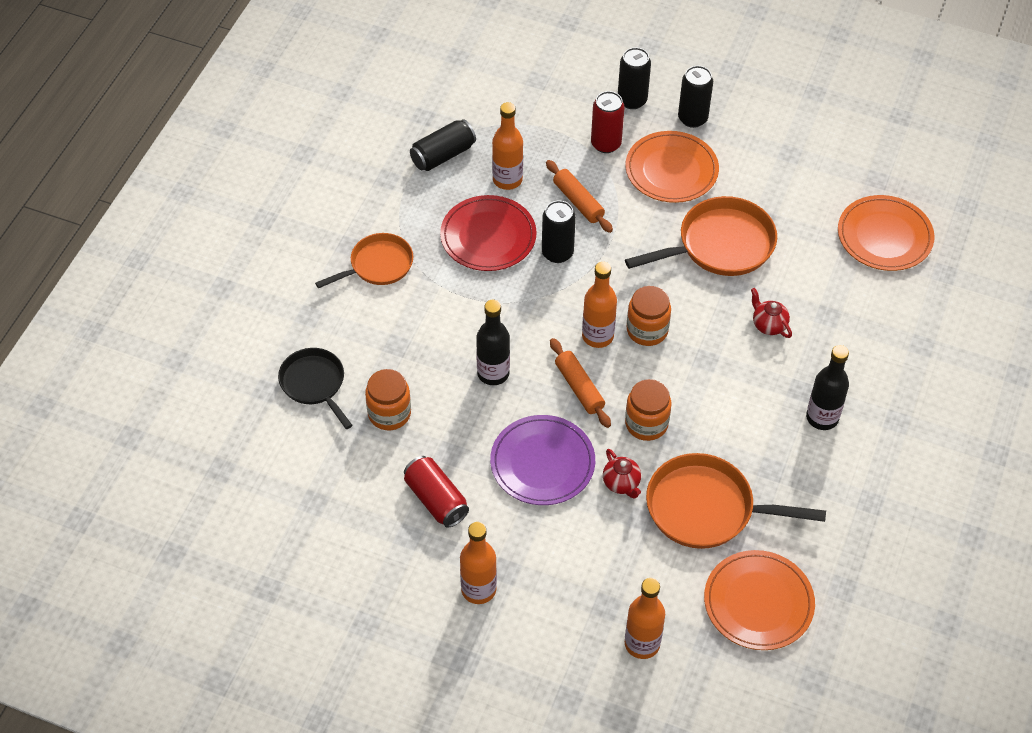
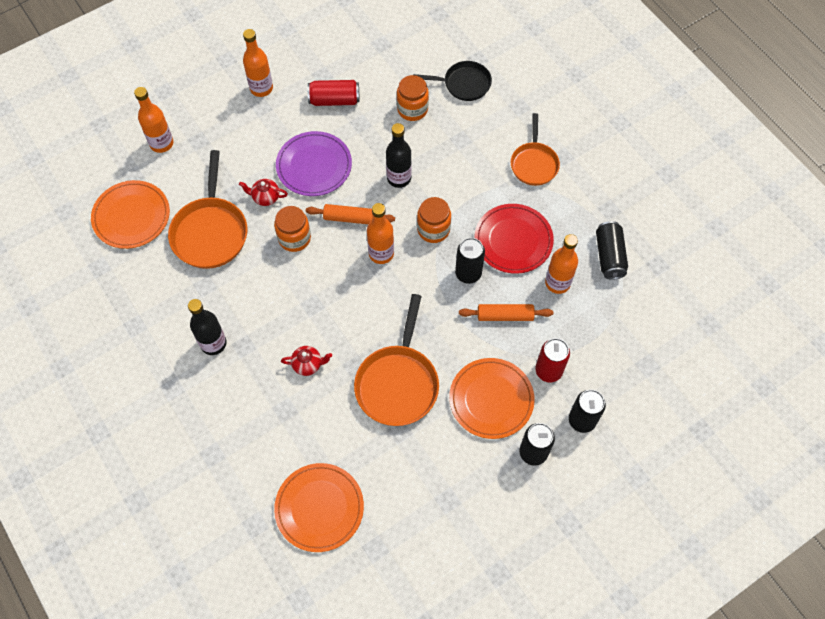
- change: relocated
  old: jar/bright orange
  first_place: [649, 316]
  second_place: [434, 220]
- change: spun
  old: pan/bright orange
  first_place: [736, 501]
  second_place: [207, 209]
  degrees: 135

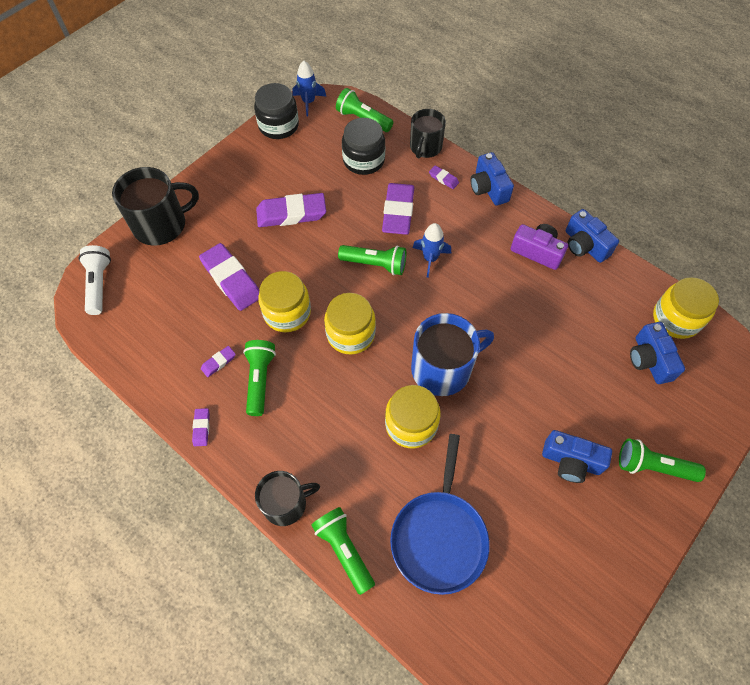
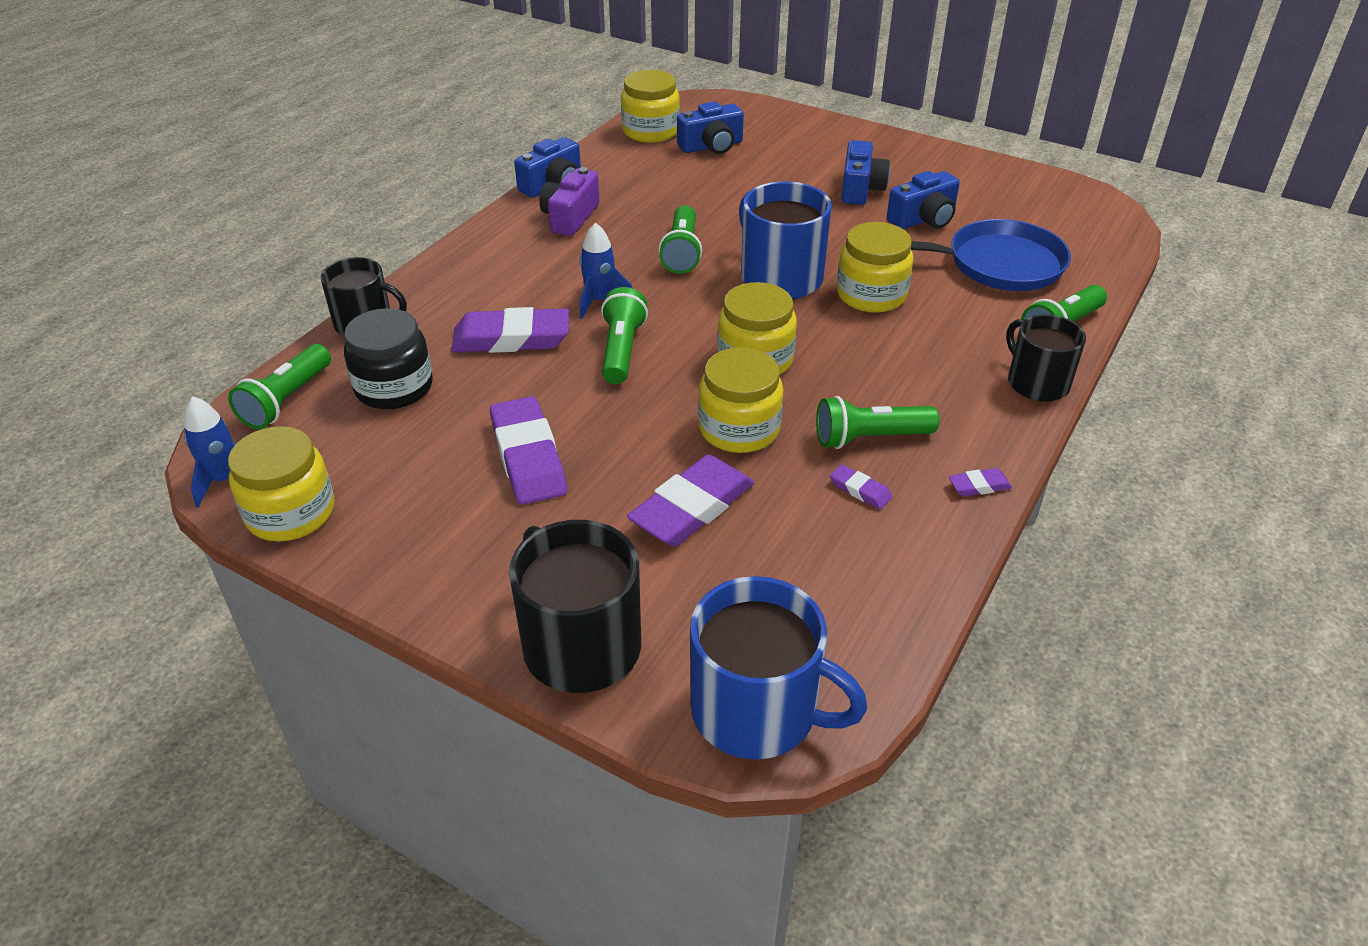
- change: colour
  old: jar/black
  new: jar/yellow
  first_place: [276, 111]
  second_place: [281, 483]
- change: relocated
  old: camera/blue
  first_place: [492, 179]
  second_place: [923, 200]
- change: missing
  old: gum eraser/purple
  first_place: [444, 177]
- change: exchanged
  old: torch/pure white
  new: coffee mug/blue
  first_place: [94, 280]
  second_place: [778, 668]
- change: relocated
  old: torch/leaf-green
  first_place: [662, 460]
  second_place: [680, 239]

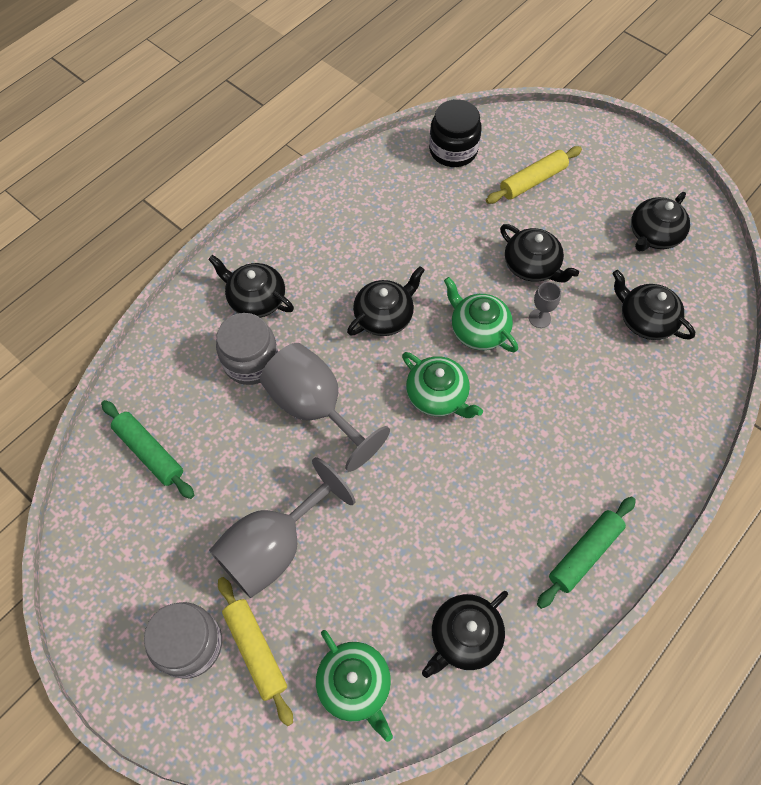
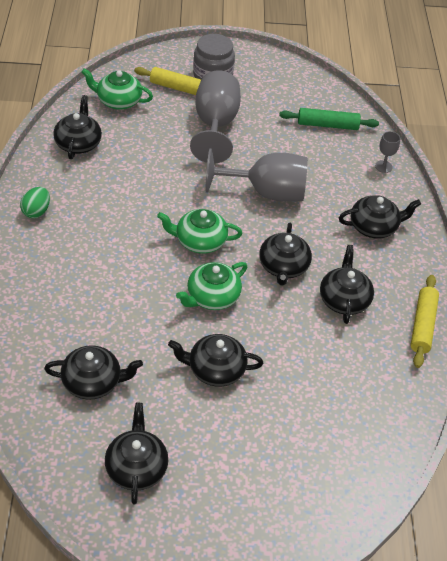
- change: missing
  old: jar/black
  first_place: [455, 133]
- change: relocated
  old: rolling pin/yellow
  first_place: [534, 175]
  second_place: [424, 321]
- change: spun
  old: china teapot/leaf-green
  first_place: [481, 314]
  second_place: [211, 286]
  degrees: 135
- change: relocated
  old: goblet/gray
  first_place: [545, 305]
  second_place: [387, 152]
- change: missing
  old: jar/gray
  first_place: [247, 349]
- change: exchanged
  old: rolling pin/leaf-green
  new: egg/leaf-green
  first_place: [586, 553]
  second_place: [35, 202]
- change: appeared
  new: china teapot/black
  second_place: [347, 284]

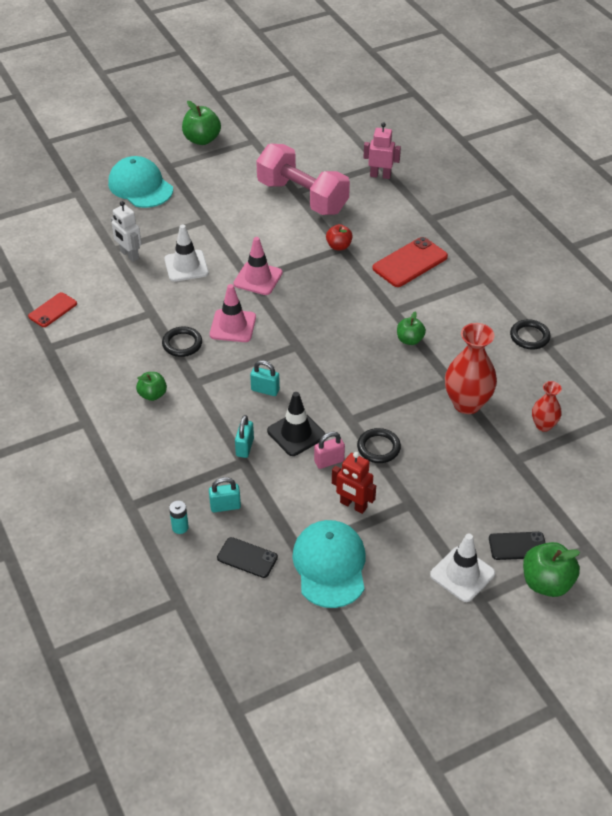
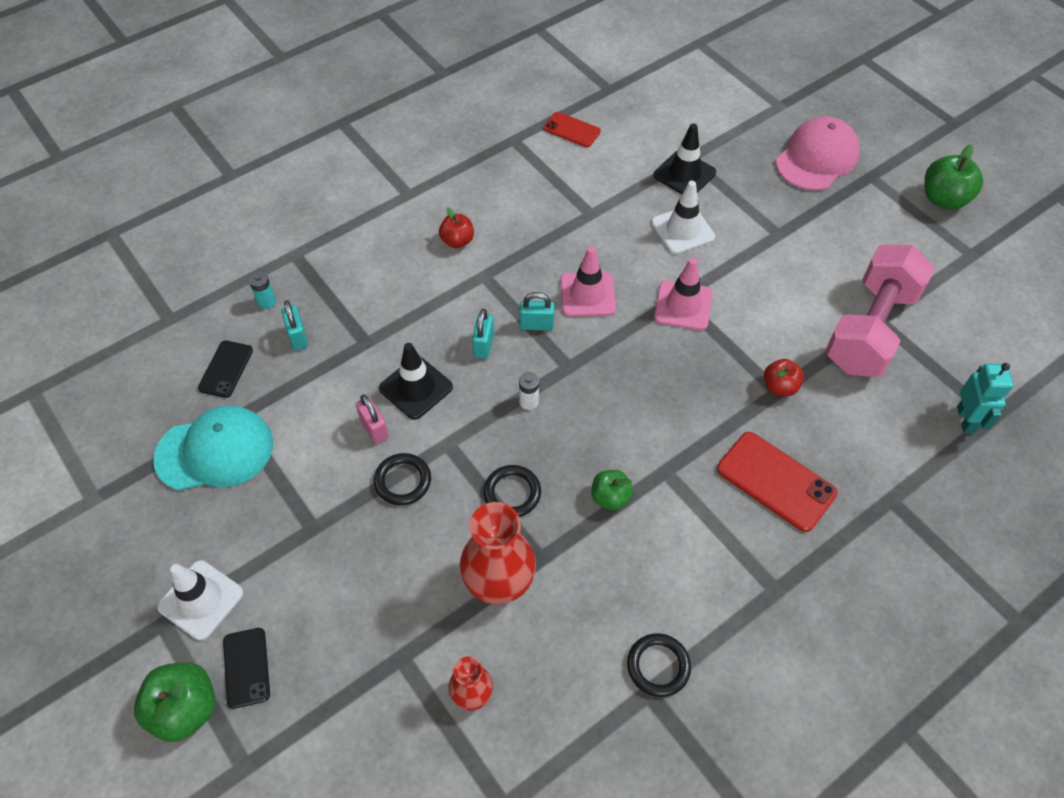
- change: colour
  old: robot figure/rose-pink
  new: robot figure/aqua
  first_place: [382, 150]
  second_place: [985, 398]
- change: colour
  old: baseball cap/aqua
  new: baseball cap/rose-pink
  first_place: [140, 182]
  second_place: [818, 153]
- change: exchanged
  old: robot figure/pure white
  new: road cone/black
  first_place: [126, 231]
  second_place: [685, 159]
- change: relocated
  old: hoop/black
  first_place: [182, 342]
  second_place: [512, 491]
- change: colour
  old: apple fruit/leaf-green
  new: apple fruit/scarlet
  first_place: [151, 386]
  second_place: [456, 228]
- change: relocated
  old: small lock/aqua
  first_place: [244, 436]
  second_place: [536, 311]
- change: missing
  old: robot figure/scarlet
  first_place: [354, 483]
- change: appeared
  new: AA battery/pure white
  second_place: [529, 391]

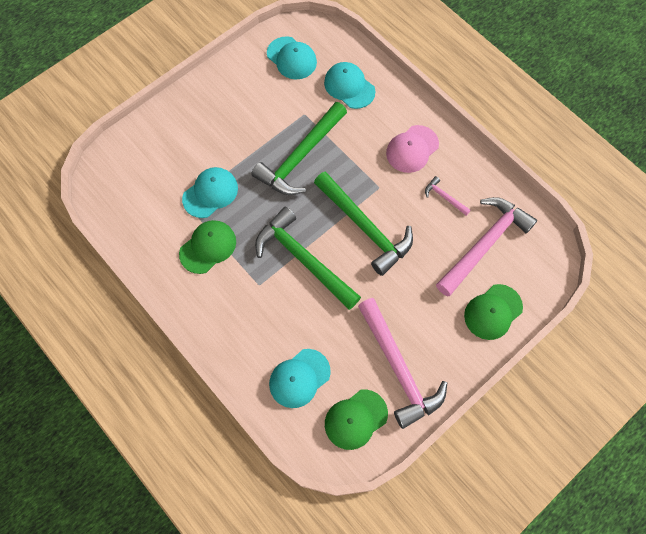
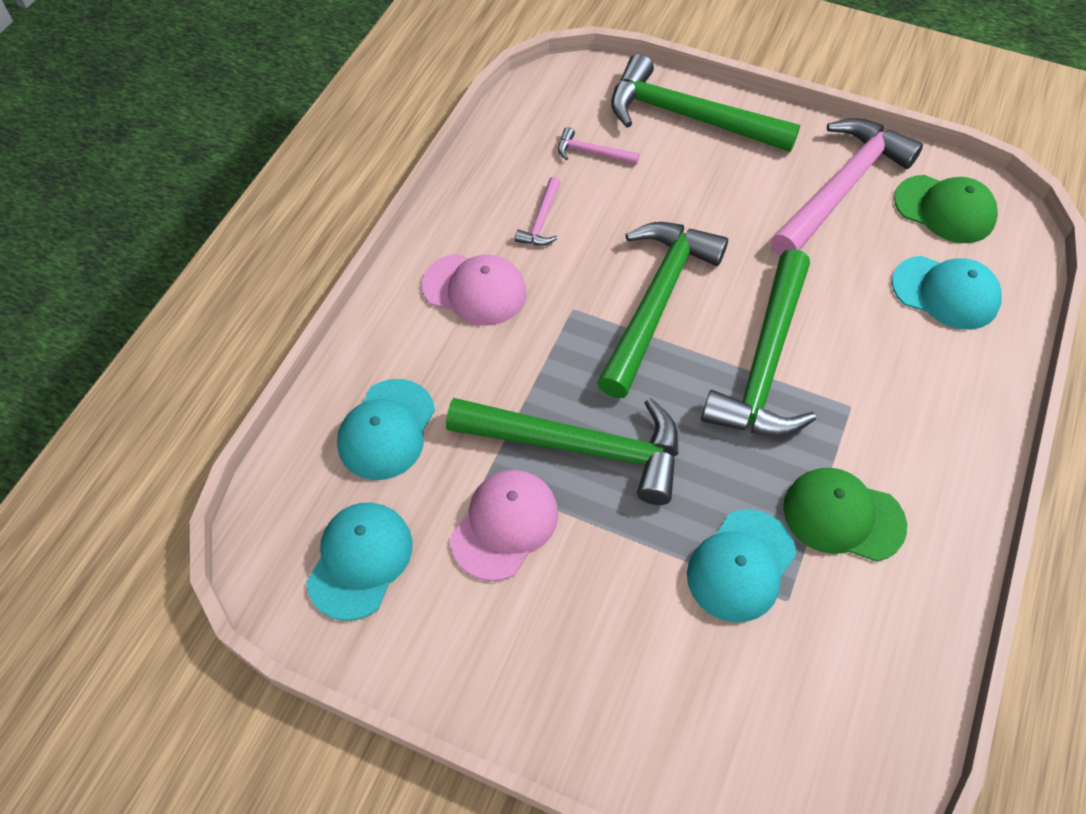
- change: spun
  old: baseball cap/aqua
  first_place: [210, 192]
  second_place: [741, 565]
  degrees: -75
- change: size
  old: carpenter's hammer/rose-pink
  first_place: [486, 246]
  second_place: [599, 146]
  factor: 0.43
- change: exchanged
  old: baseball cap/leaf-green
  new: carpenter's hammer/leaf-green
  first_place: [493, 312]
  second_place: [705, 103]
- change: appeared
  new: baseball cap/rose-pink
  second_place: [504, 525]

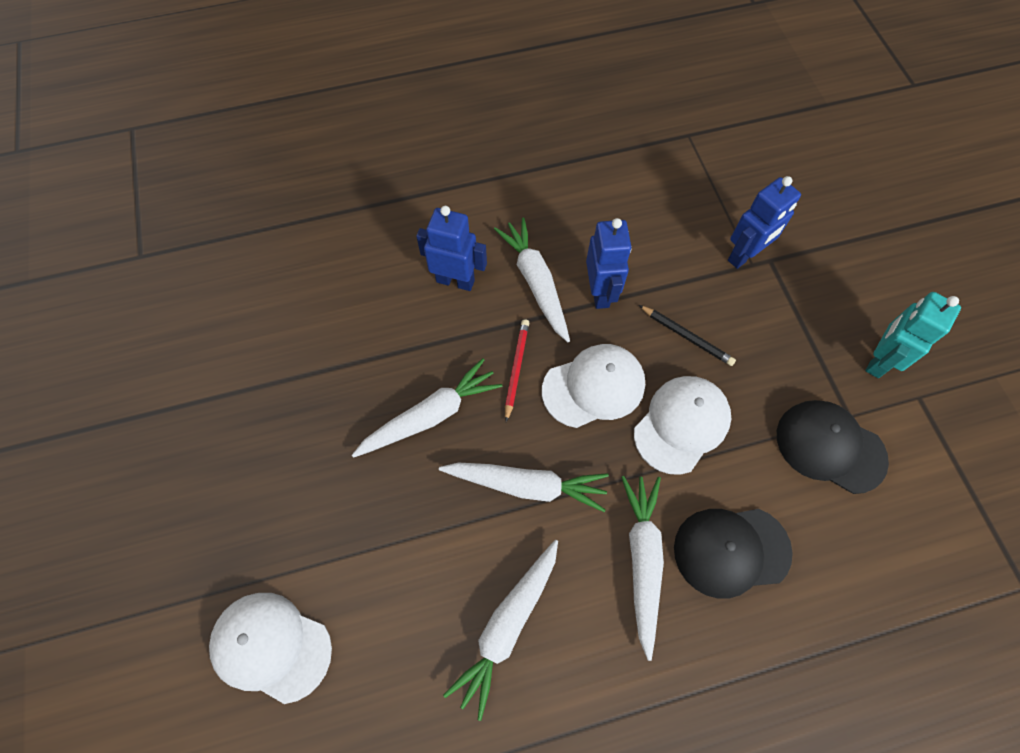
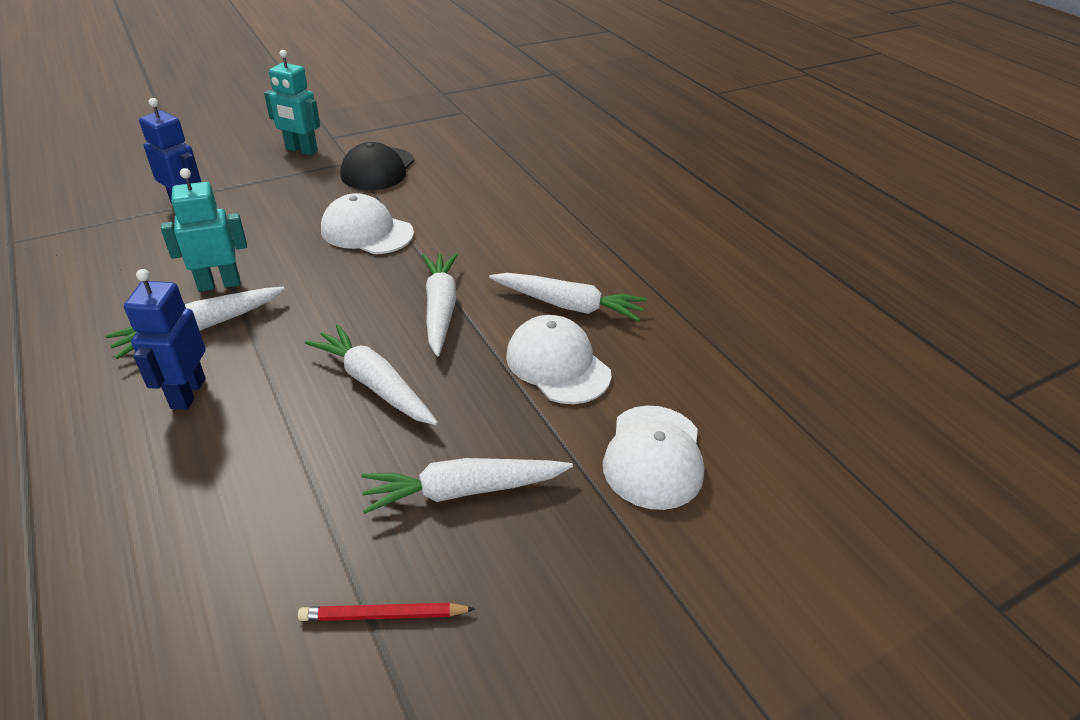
- change: colour
  old: robot figure/blue
  new: robot figure/aqua
  first_place: [609, 263]
  second_place: [204, 230]
- change: missing
  old: wooden pencil/black
  first_place: [687, 335]
- change: relocated
  old: wooden pencil/scarlet
  first_place: [517, 370]
  second_place: [386, 612]
- change: relocated
  old: baseball cap/pure white
  first_place: [593, 386]
  second_place: [558, 359]
- change: relocated
  old: toy carrot/pure white
  first_place: [642, 568]
  second_place: [467, 486]
- change: missing
  old: baseball cap/black
  first_place: [733, 554]

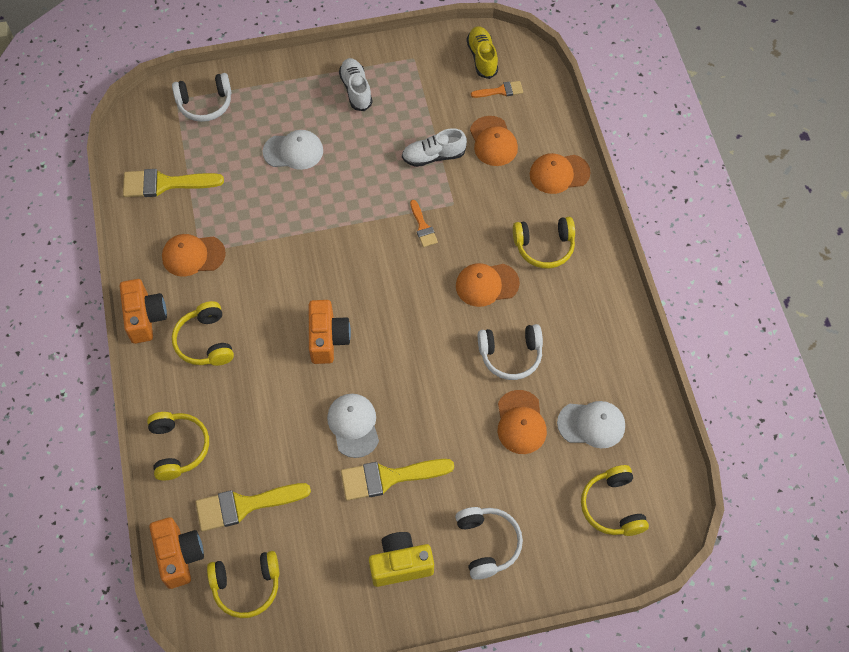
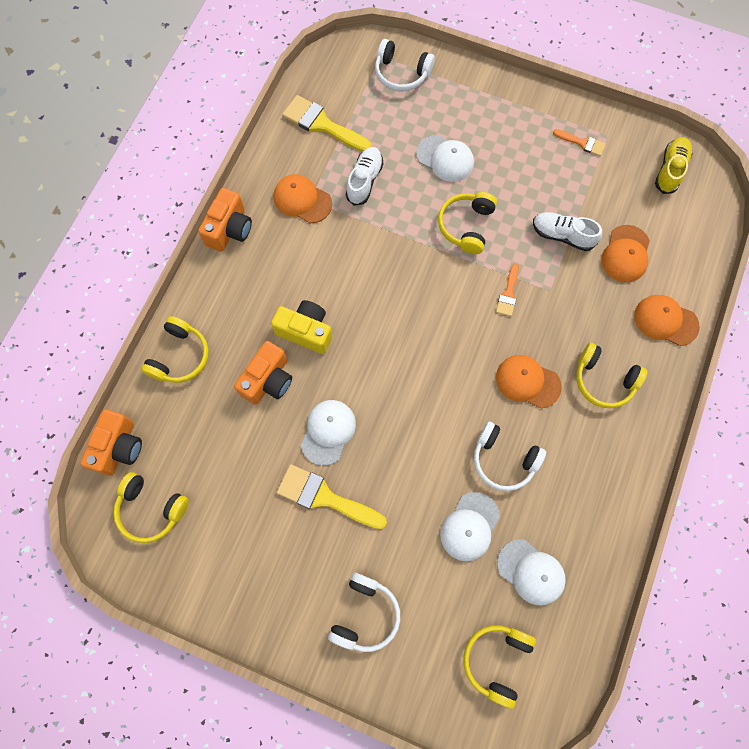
- change: relocated
  old: sneaker/pure white
  first_place: [356, 84]
  second_place: [364, 176]
- change: relocated
  old: brush/bright orange
  first_place: [497, 89]
  second_place: [579, 142]
- change: relocated
  old: camera/bright orange
  first_place: [330, 332]
  second_place: [263, 373]
- change: relocated
  old: headset/yellow
  first_place: [203, 333]
  second_place: [467, 223]
- change: colour
  old: baseball cap/bright orange
  new: baseball cap/pure white
  first_place: [522, 422]
  second_place: [470, 526]
- change: missing
  old: brush/yellow
  first_place: [253, 507]
- change: relocated
  old: camera/yellow
  first_place: [401, 559]
  second_place: [301, 327]

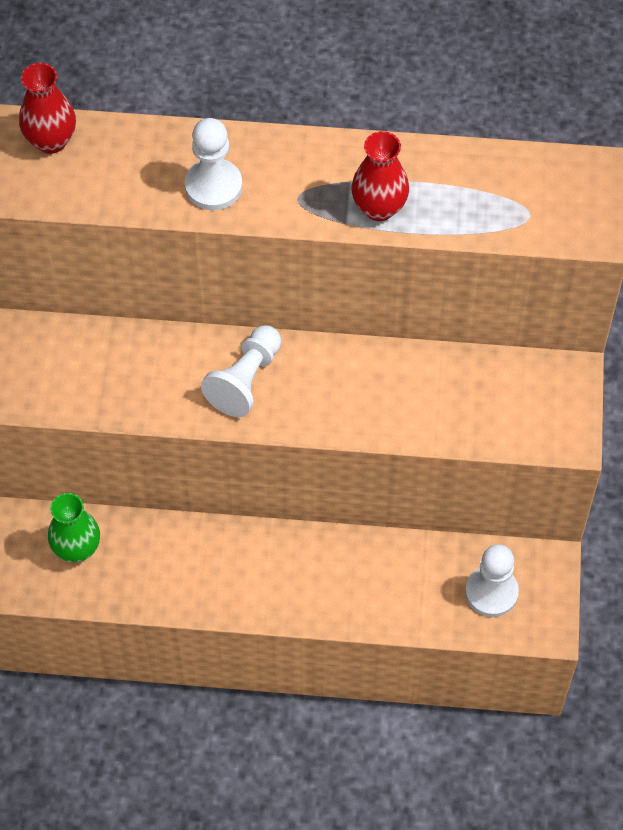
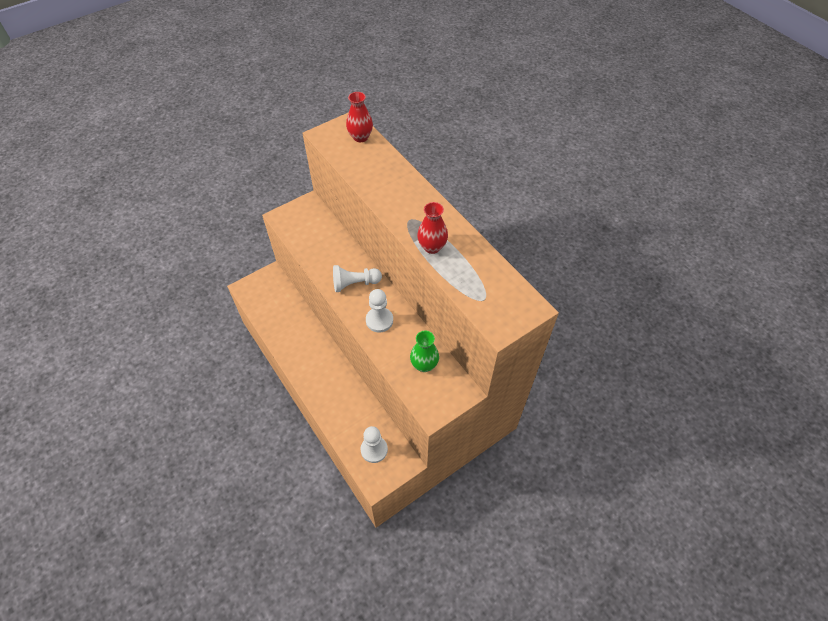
- change: relocated
  old: game pawn/pure white
  first_place: [213, 164]
  second_place: [379, 310]
- change: relocated
  old: tall vase/leaf-green
  first_place: [74, 527]
  second_place: [424, 351]

